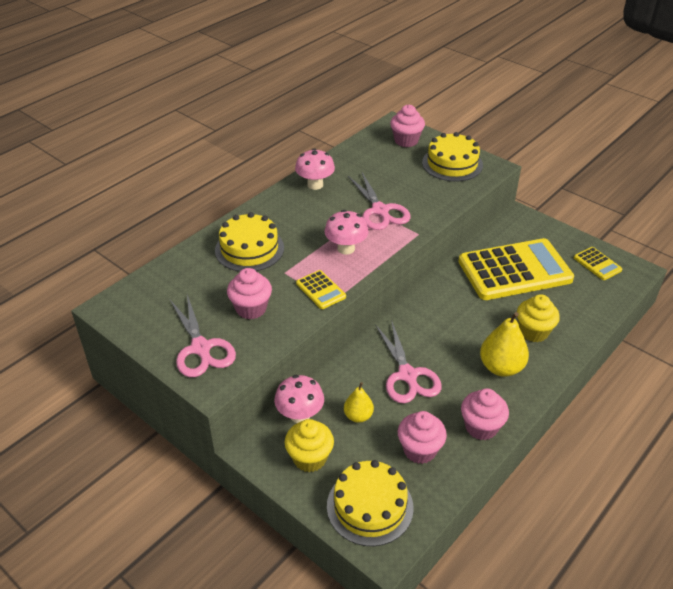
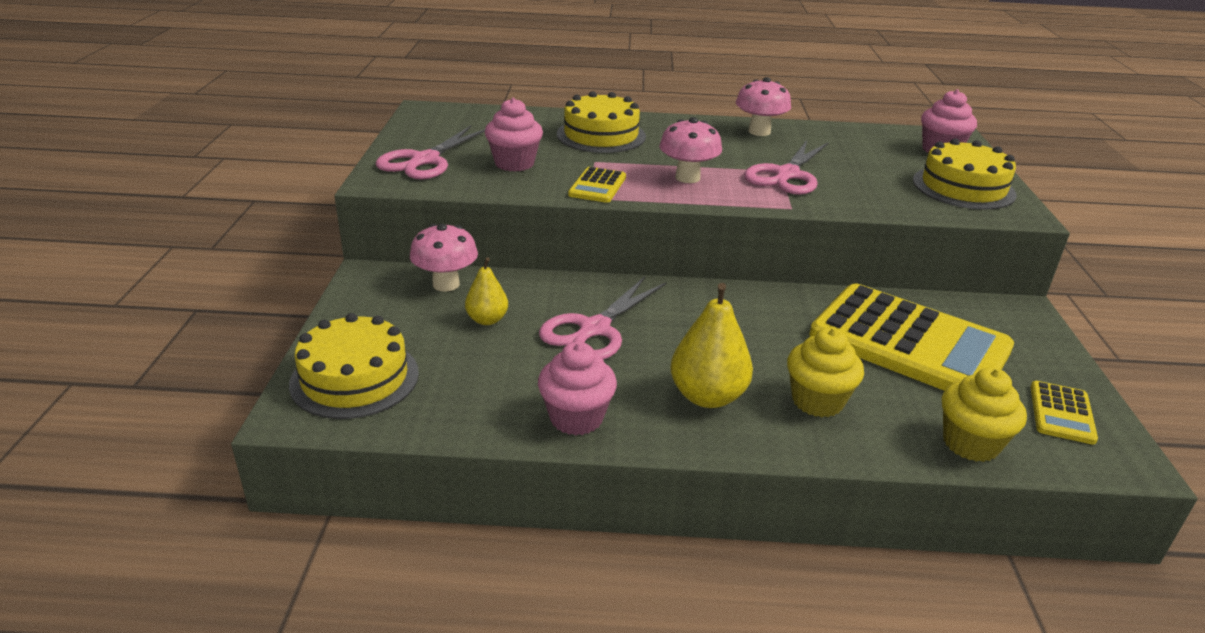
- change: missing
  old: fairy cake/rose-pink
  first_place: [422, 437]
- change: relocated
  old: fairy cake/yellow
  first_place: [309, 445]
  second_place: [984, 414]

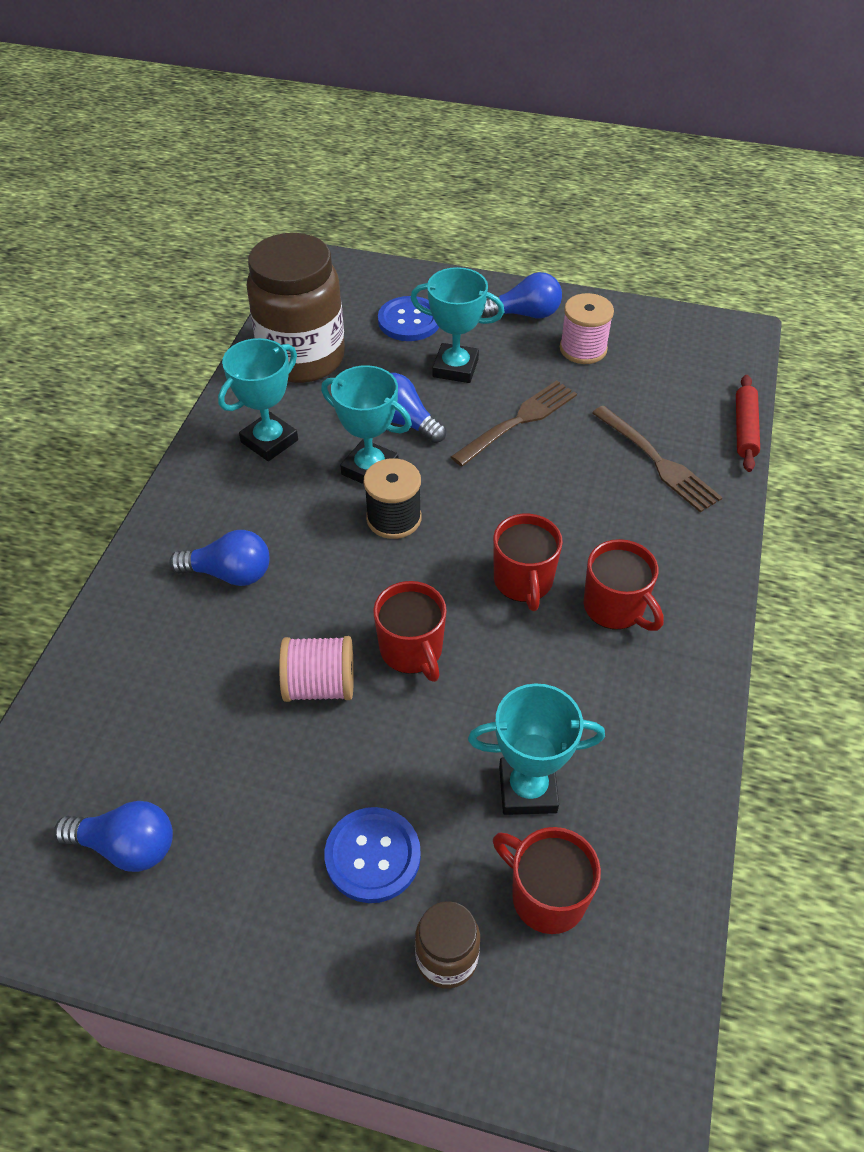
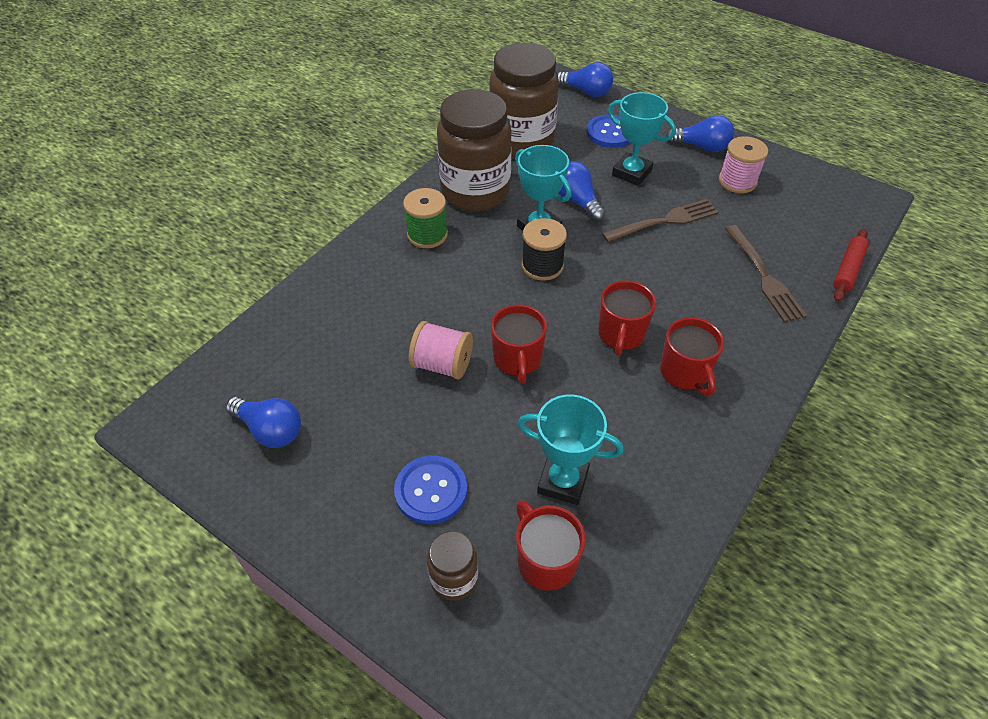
- change: exchanged
  old: trophy/aqua
  new: jar/brown
  first_place: [258, 399]
  second_place: [474, 150]
- change: relocated
  old: lightbulb/blue
  first_place: [219, 558]
  second_place: [585, 79]
- change: appeared
  new: spool/leaf-green
  second_place: [425, 218]

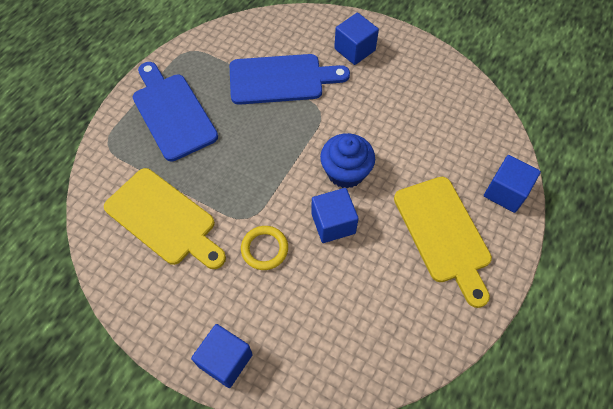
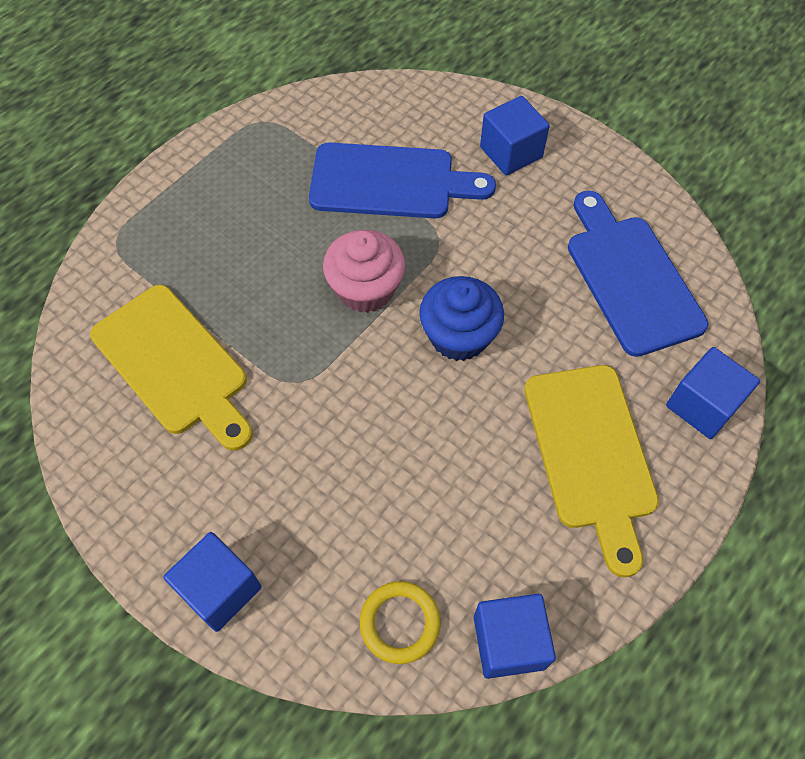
- change: relocated
  old: bread board/blue
  first_place: [175, 112]
  second_place: [638, 274]
- change: relocated
  old: solid cube/blue
  first_place: [335, 215]
  second_place: [515, 636]
- change: relocated
  old: hoop/yellow
  first_place: [264, 248]
  second_place: [400, 622]
- change: appeared
  new: fairy cake/rose-pink
  second_place: [364, 271]

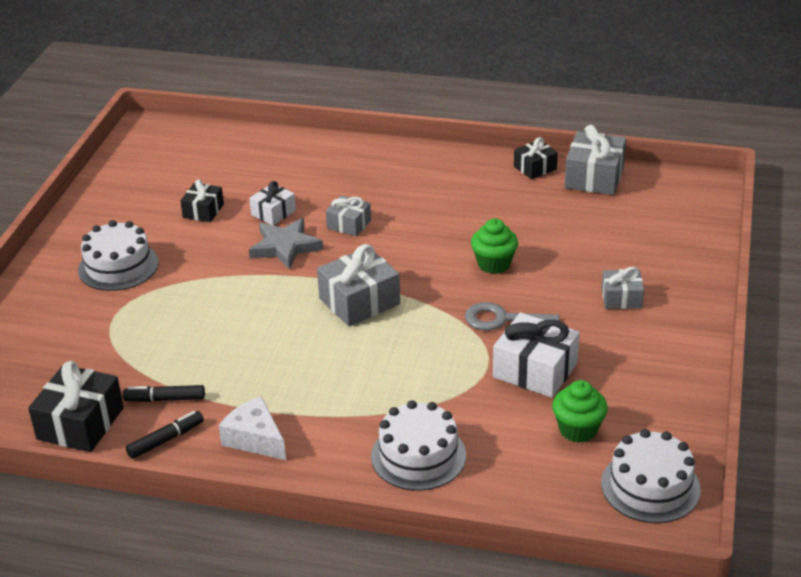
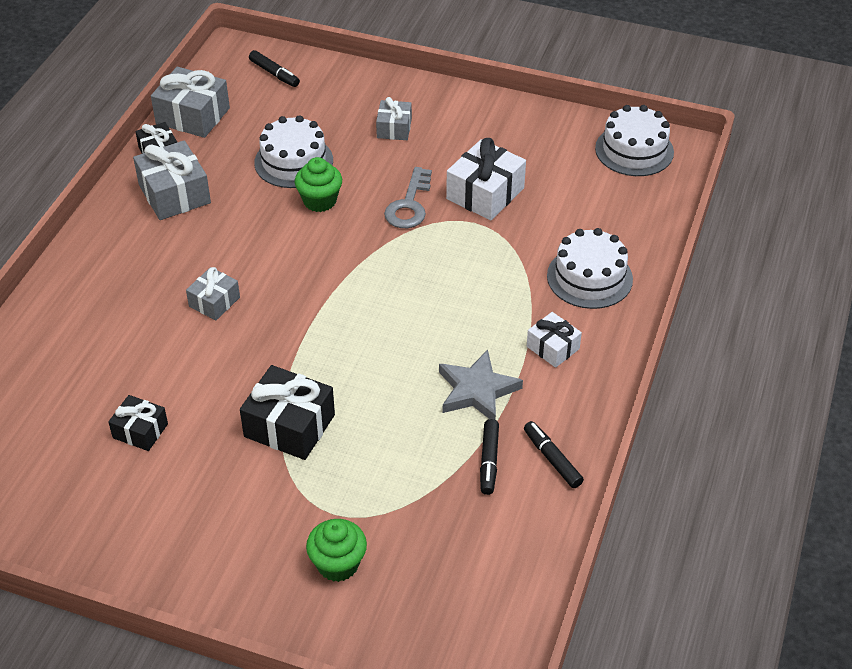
- change: relocated
  old: gift/pure white
  first_place: [272, 203]
  second_place: [554, 340]
- change: relocated
  old: five-pointed star/gray
  first_place: [286, 244]
  second_place: [481, 385]
- change: relocated
  old: cake/pure white
  first_place: [118, 255]
  second_place: [293, 151]
- change: relocated
  old: gift/gray
  first_place: [358, 285]
  second_place: [172, 180]
- change: relocated
  old: gift/black
  first_place: [76, 406]
  second_place: [287, 412]
- change: relocated
  old: fairy cake/leaf-green
  first_place: [580, 411]
  second_place: [336, 550]
- change: missing
  old: piece of cheese/pure white
  first_place: [252, 428]
- change: appeared
  new: marker/black
  second_place: [274, 68]

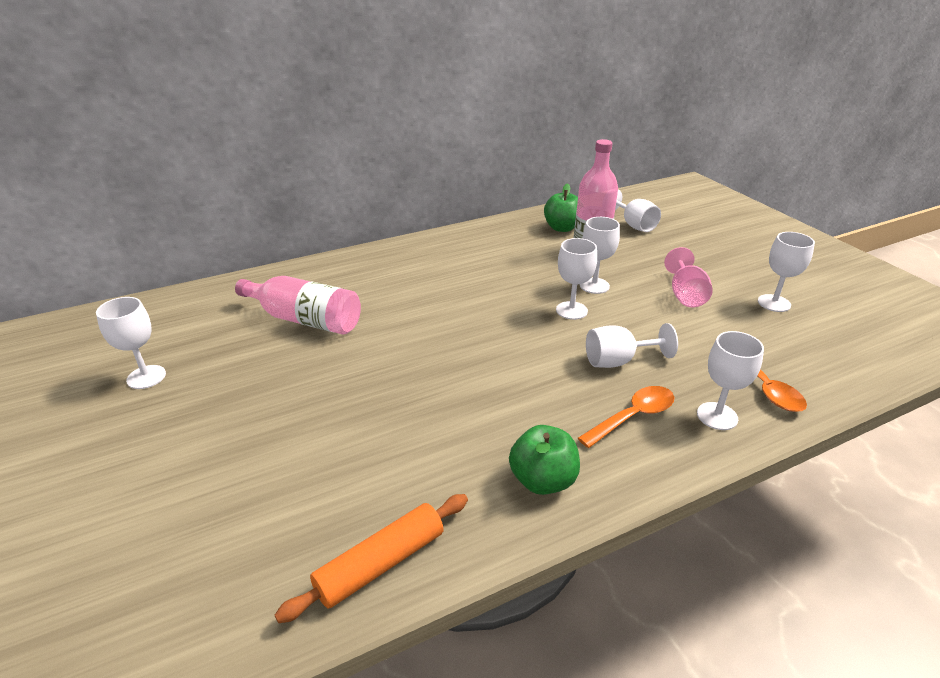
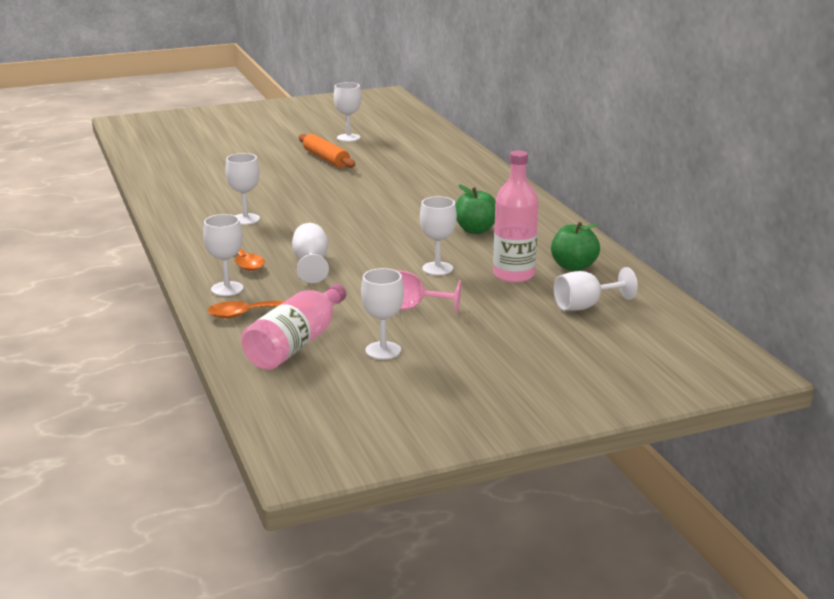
- change: relocated
  old: goblet/pure white
  first_place: [576, 279]
  second_place: [242, 189]
- change: relocated
  old: drink bottle/rose-pink
  first_place: [298, 305]
  second_place: [293, 327]
- change: relocated
  old: apple fruit/leaf-green
  first_place: [544, 460]
  second_place: [475, 209]
- change: relocated
  old: rolling pin/bright orange
  first_place: [371, 558]
  second_place: [327, 151]

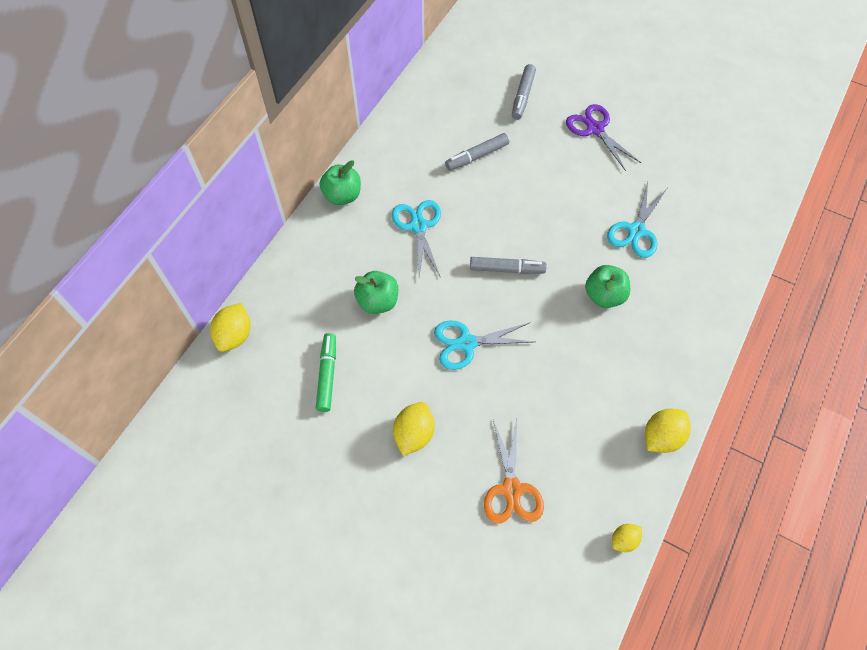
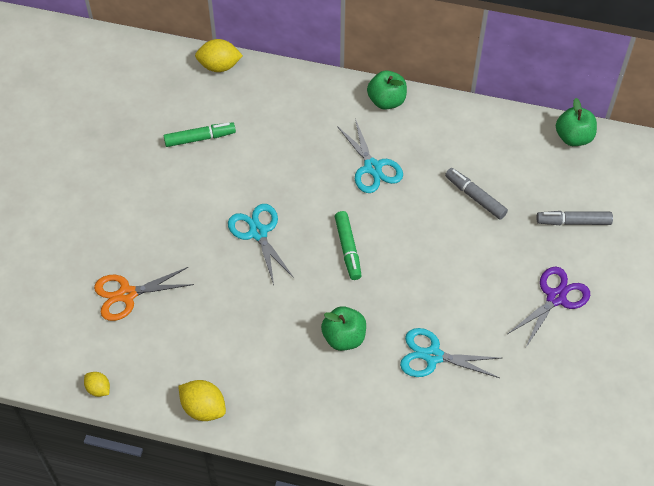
- change: spun
  old: shears/aqua
  first_place: [416, 239]
  second_place: [370, 156]
  degrees: 90
- change: colour
  old: marker/gray
  new: marker/leaf-green
  first_place: [508, 265]
  second_place: [348, 245]
- change: relocated
  old: apple fruit/leaf-green
  first_place: [376, 292]
  second_place: [576, 122]
- change: missing
  old: lemon/yellow
  first_place: [413, 429]

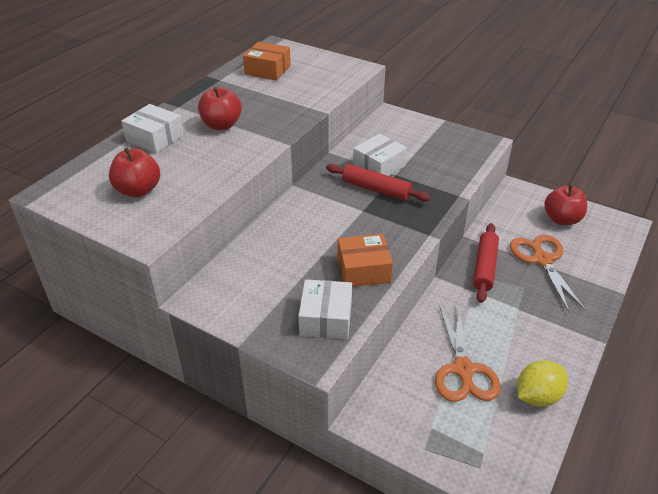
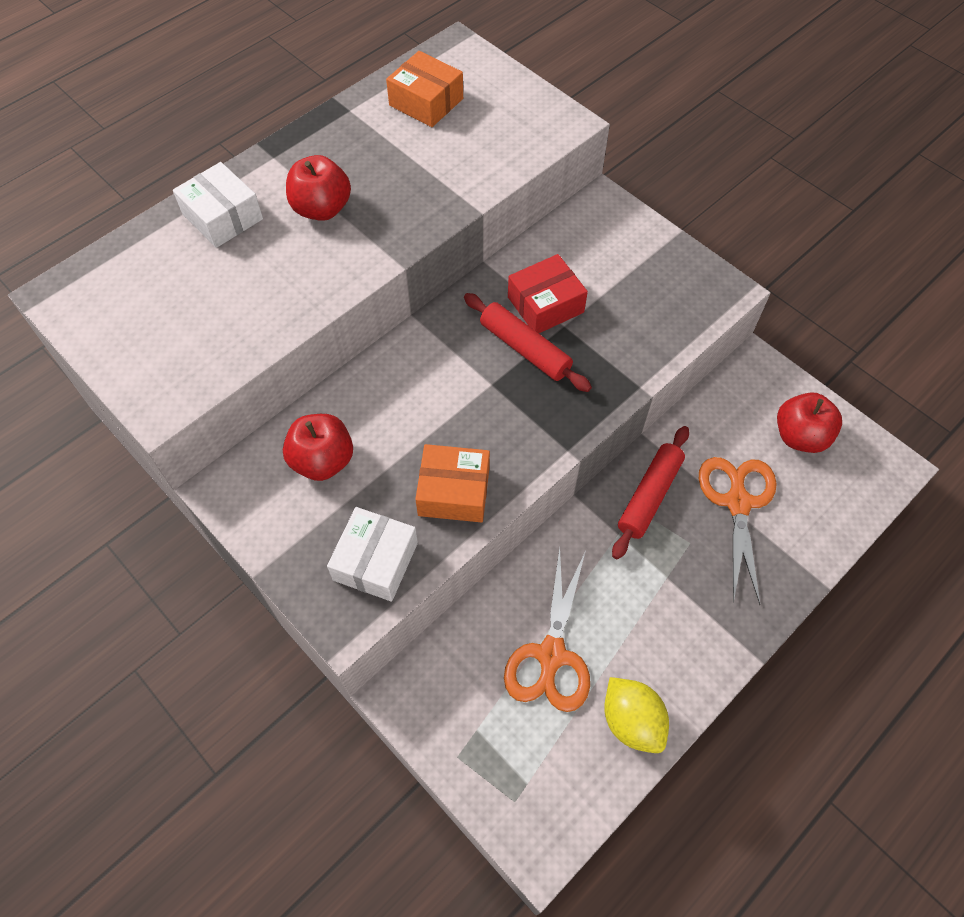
- change: colour
  old: package/pure white
  new: package/scarlet
  first_place: [380, 155]
  second_place: [548, 293]
- change: relocated
  old: apple fruit/scarlet
  first_place: [134, 172]
  second_place: [318, 447]
- change: spun
  old: lemon/yellow
  first_place: [542, 383]
  second_place: [636, 715]
  degrees: 75

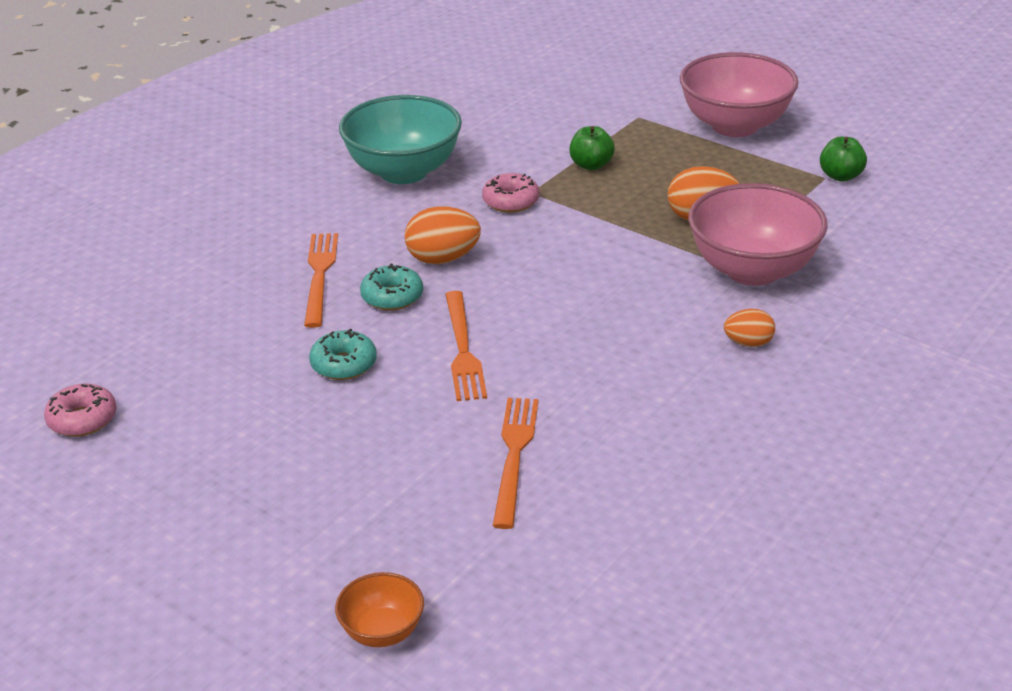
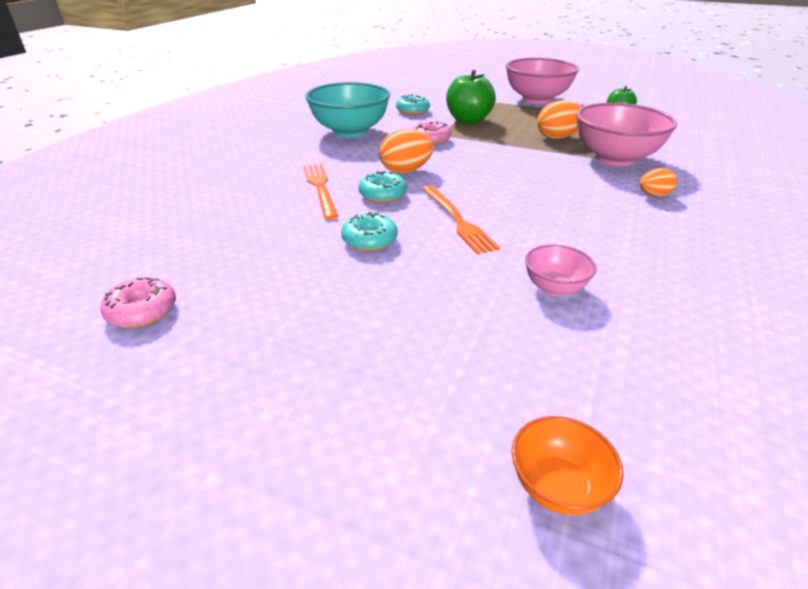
- change: size
  old: apple fruit/leaf-green
  first_place: [592, 148]
  second_place: [470, 97]
  factor: 1.67
- change: exchanged
  old: table fork/bright orange
  new: bowl/rose-pink
  first_place: [515, 463]
  second_place: [561, 270]
- change: appeared
  new: donut/aqua
  second_place: [413, 104]

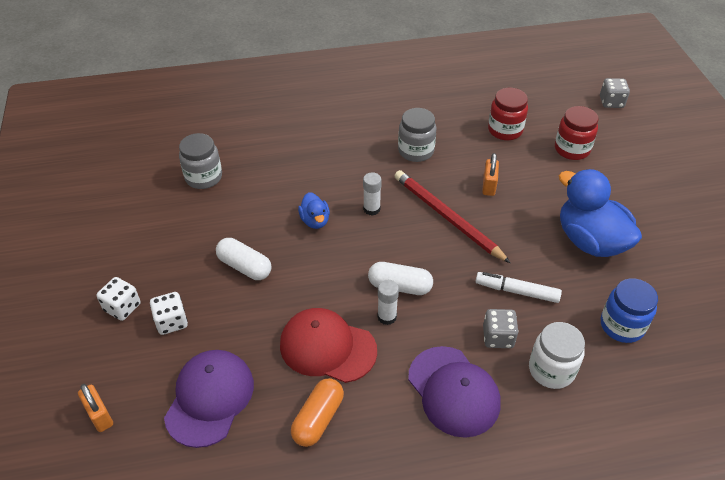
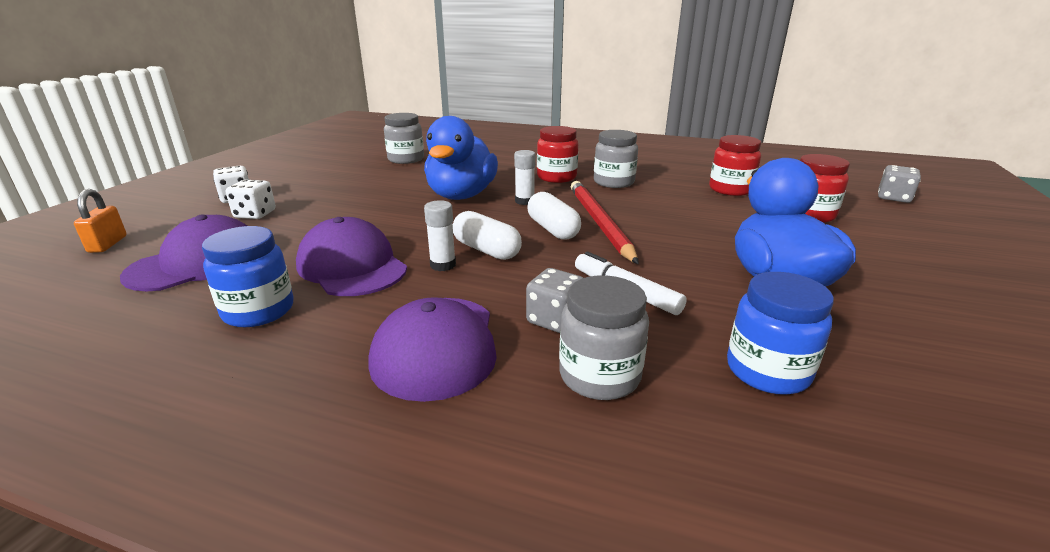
- change: missing
  old: small lock/bright orange
  first_place: [490, 174]
- change: size
  old: duck/blue
  first_place: [314, 210]
  second_place: [461, 158]
  factor: 2.07
- change: relocated
  old: capsule/pure white
  first_place: [243, 259]
  second_place: [554, 216]
- change: colour
  old: baseball cap/scarlet
  new: baseball cap/purple
  first_place: [328, 345]
  second_place: [351, 256]
- change: colour
  old: jar/pure white
  new: jar/gray
  first_place: [557, 355]
  second_place: [604, 337]
- change: exchanged
  old: capsule/bright orange
  new: jar/blue
  first_place: [317, 412]
  second_place: [248, 276]
- change: appeared
  new: jar/scarlet
  second_place: [557, 154]

